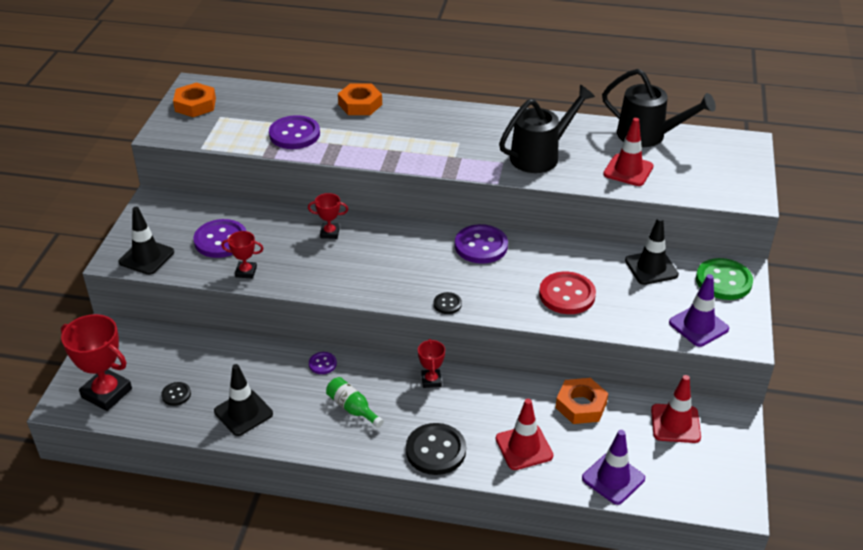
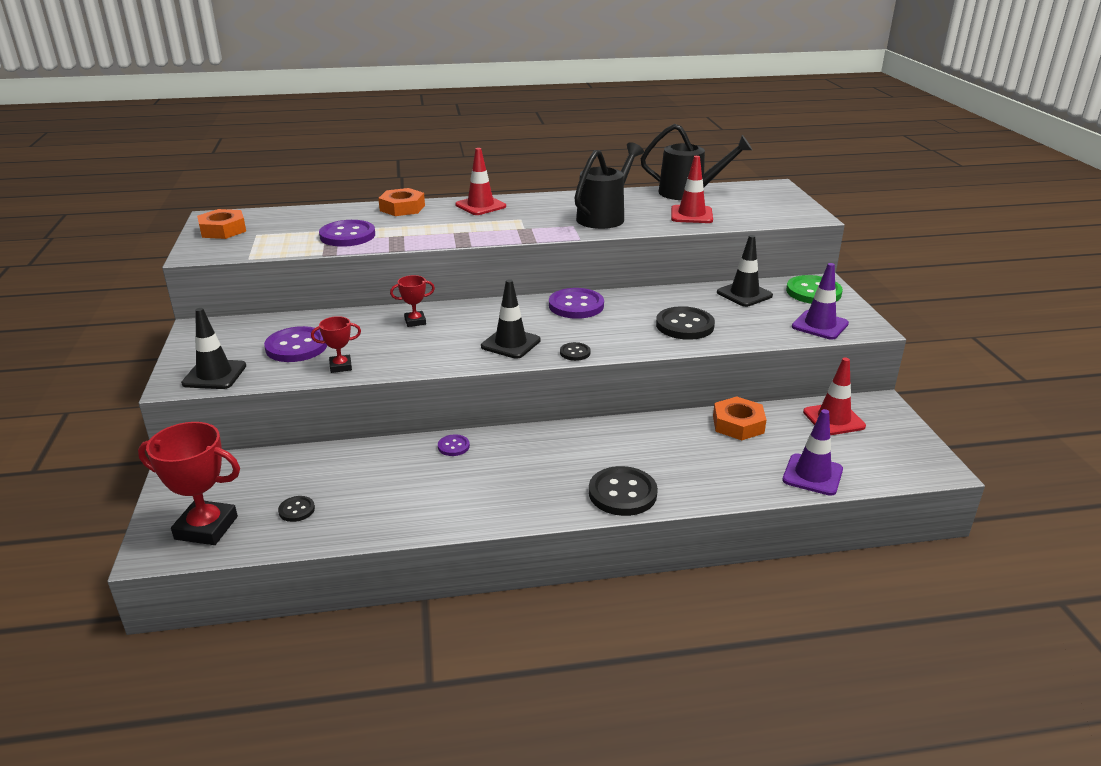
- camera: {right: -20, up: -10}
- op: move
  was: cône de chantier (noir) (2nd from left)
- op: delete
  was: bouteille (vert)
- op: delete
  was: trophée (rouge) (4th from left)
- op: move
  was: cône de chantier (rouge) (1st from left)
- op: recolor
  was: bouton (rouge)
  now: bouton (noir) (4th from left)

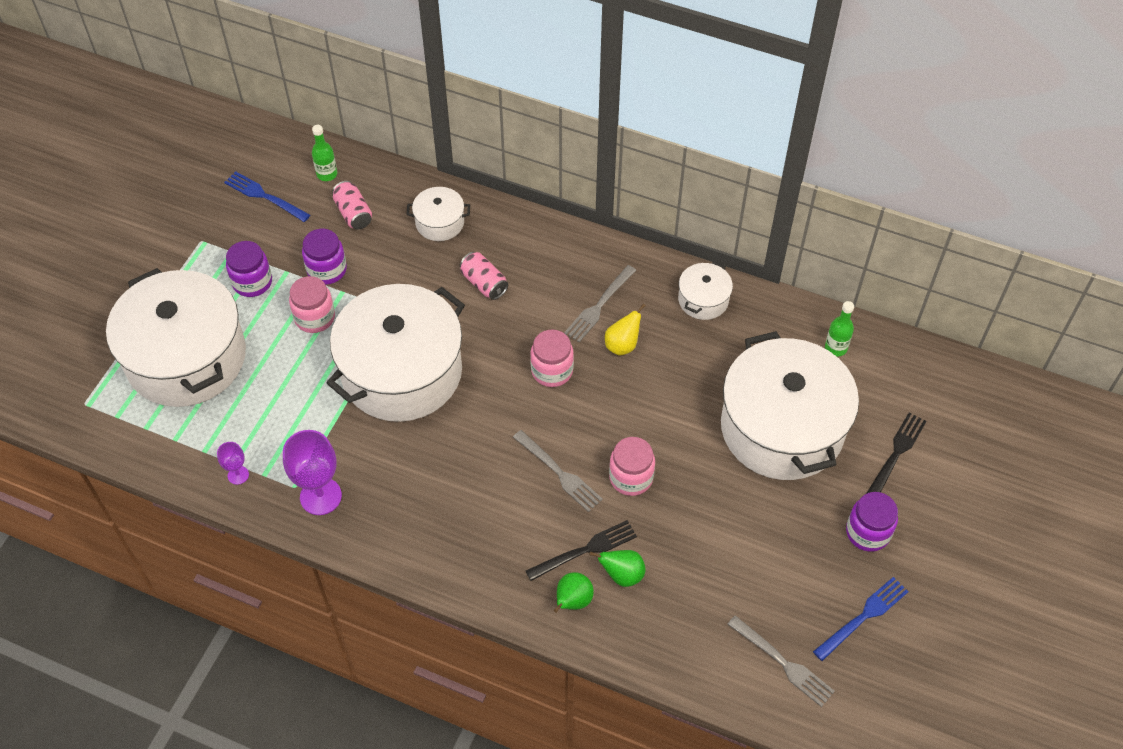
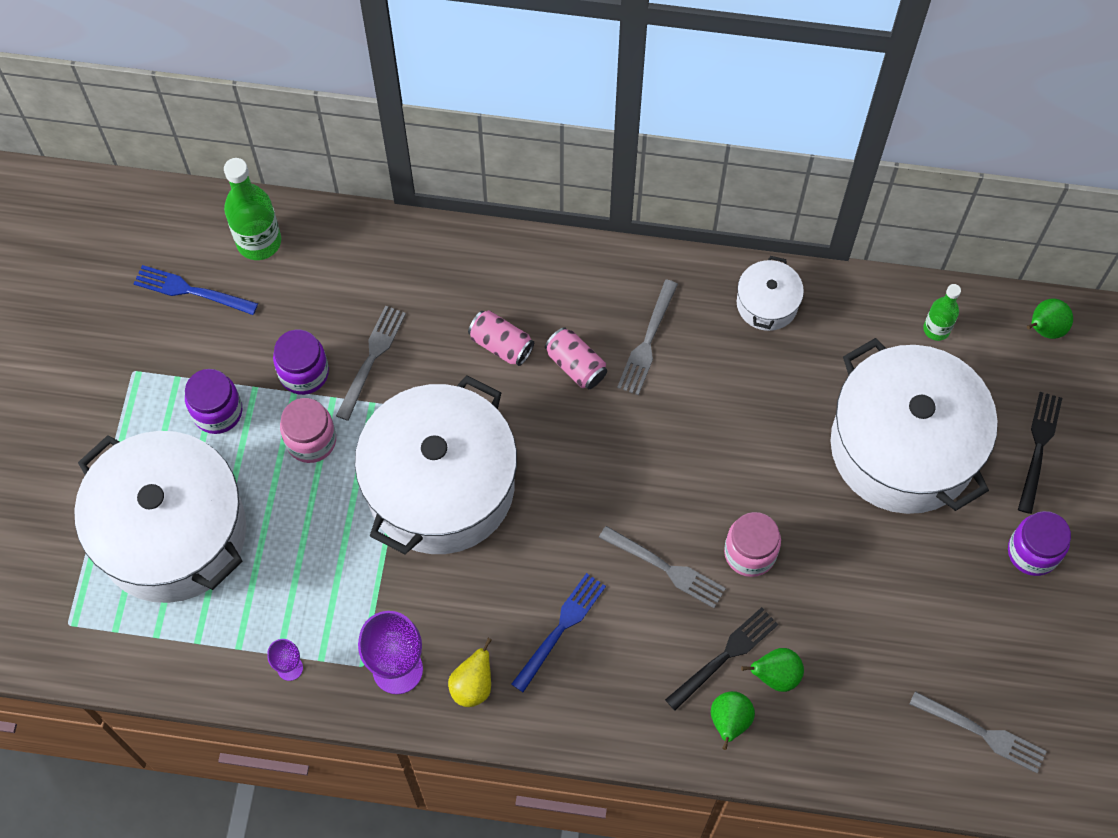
- camera: {right: -15, up: 10}
- op: resize
  was: bouteille (vert) (1st from left)
  ratio: 1.69
- op: move
  was: canette (rose) (1st from left in the first image)
  now: canette (rose) (2nd from left)
- op: delete
  was: marmite (blanc) (3rd from left)
- op: delete
  was: bocal (rose) (2nd from left)
- op: move
  was: poire (jaune)
- op: move
  was: fourchette (bleu) (2nd from left)
- op: insert
  now: fourchette (gris) (1st from left)
- op: insert
  now: poire (vert) (3rd from left)

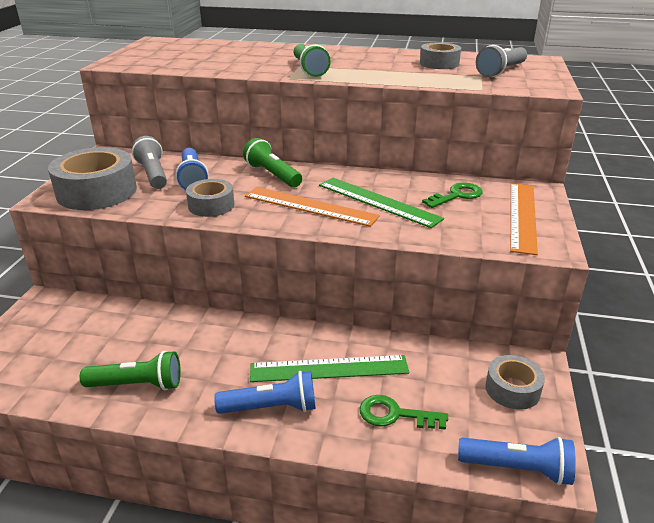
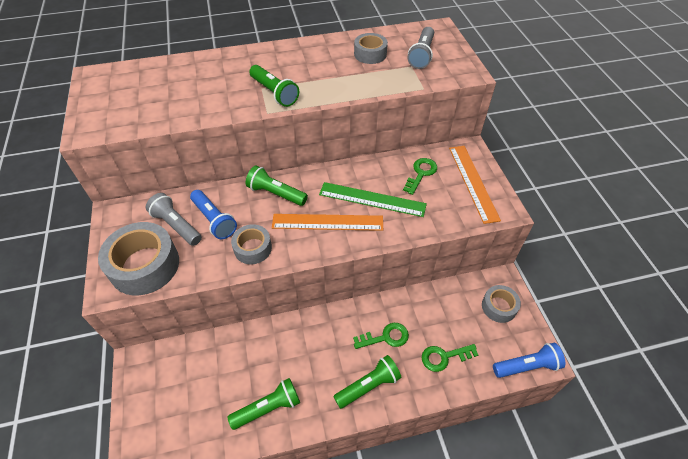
- camera: {right: -25, up: 20}
- op: recolor
  was: lampe de poche (bleu) (2nd from left)
  now: lampe de poche (vert) (4th from left)
- op: replace
  was: règle (vert) (1st from left)
  now: clé (vert) (1st from left)

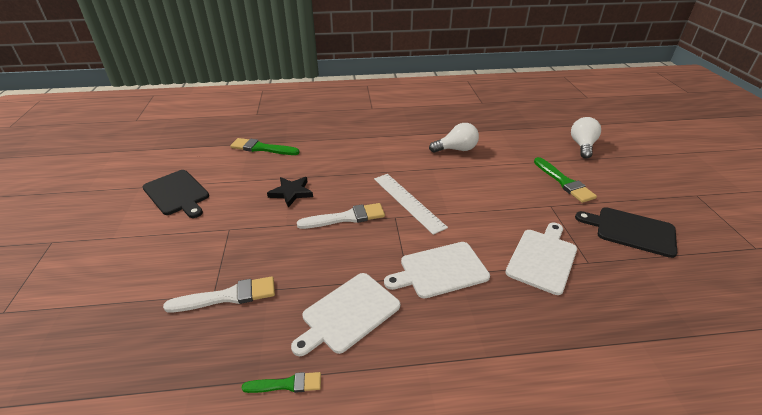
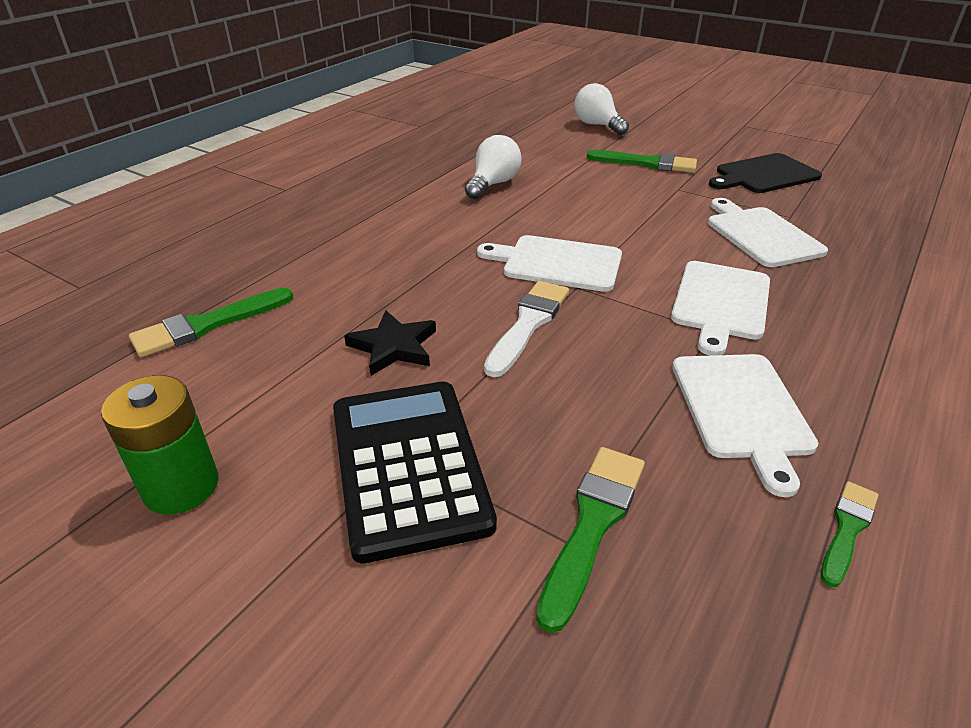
- camera: {right: -50, up: 0}
- op: replace
  was: planche à découper (noir) (1st from left)
  now: pile (vert)
- op: recolor
  was: pinceau (blanc) (1st from left)
  now: pinceau (vert) (2nd from left)
- op: replace
  was: règle (blanc)
  now: planche à découper (blanc) (1st from left)
- op: insert
  now: calculatrice (noir)

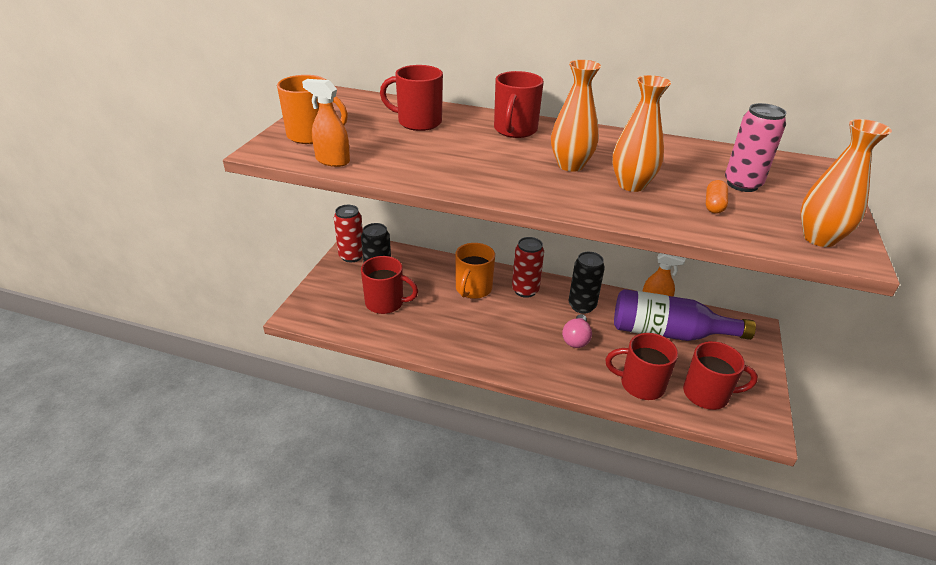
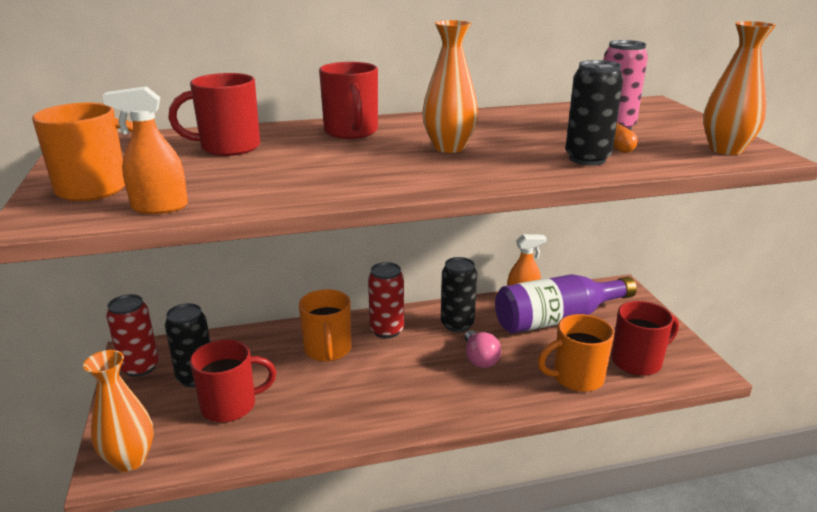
- camera: {right: -30, up: -10}
- op: recolor
  was: tasse (rouge) (4th from left)
  now: tasse (orange) (3rd from left)
- op: move
  was: vase (orange) (2nd from left in the first image)
  now: vase (orange) (1st from left)
- op: insert
  now: canette (noir) (3rd from left)

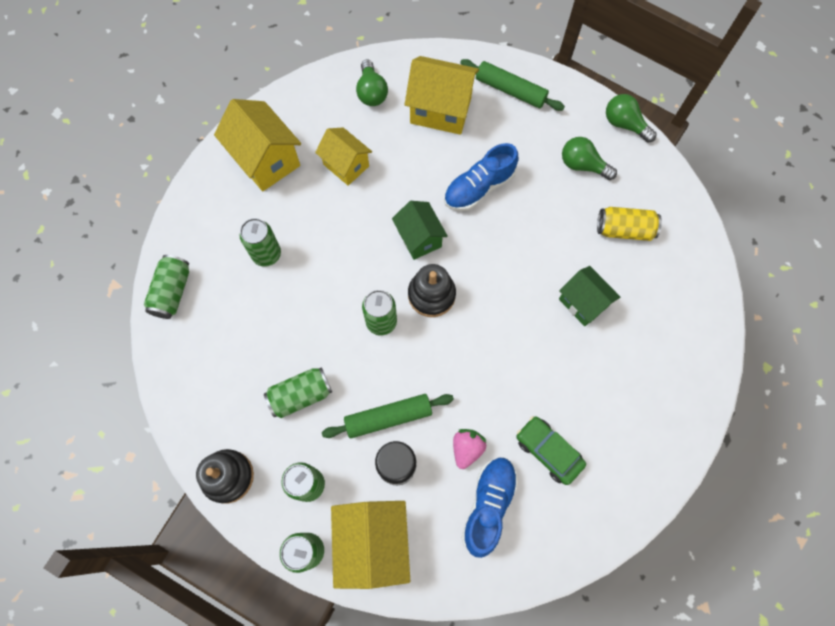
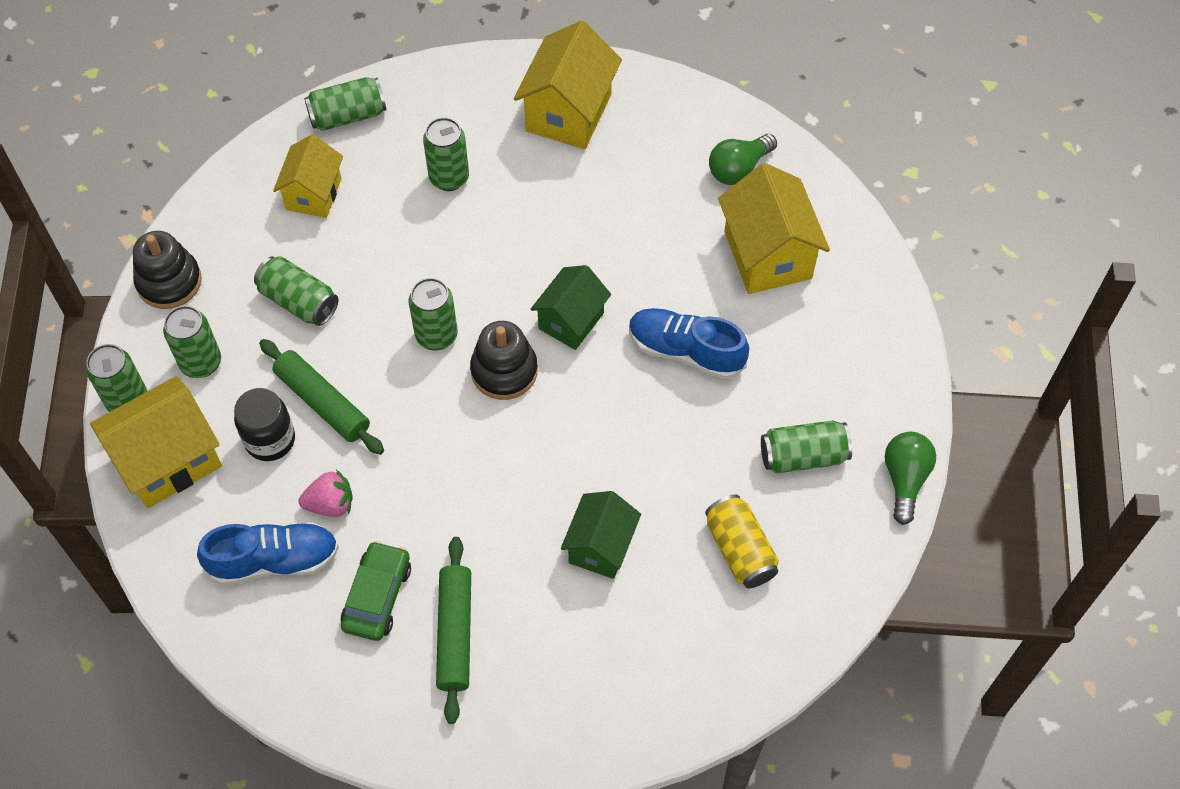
- camera: {right: 60, up: -10}
- op: move
  was: maison (jaune) (2nd from left)
- op: move
  was: rouleau à pâtisserie (vert) (2nd from left)
- op: replace
  was: ampoule (vert) (2nd from left)
  now: canette (vert) (7th from left)

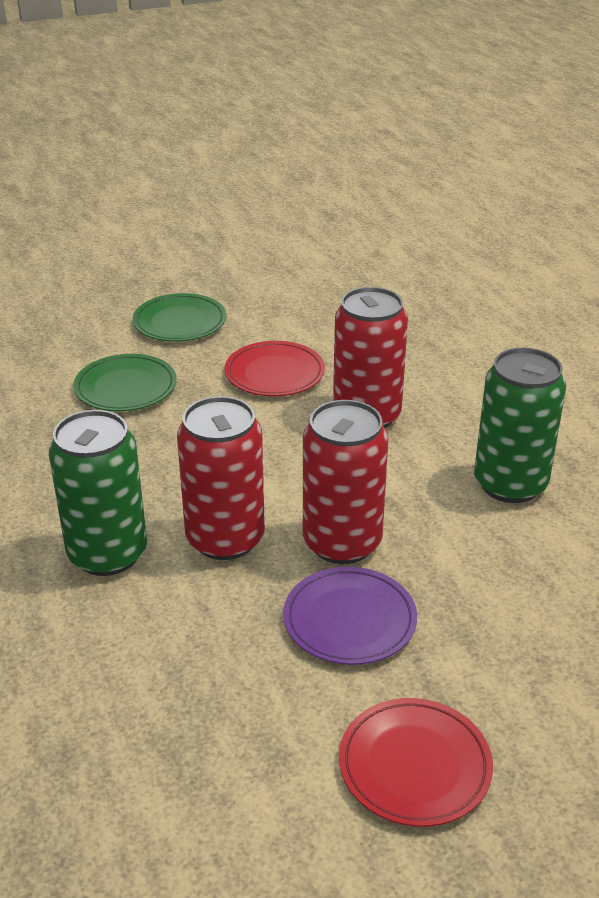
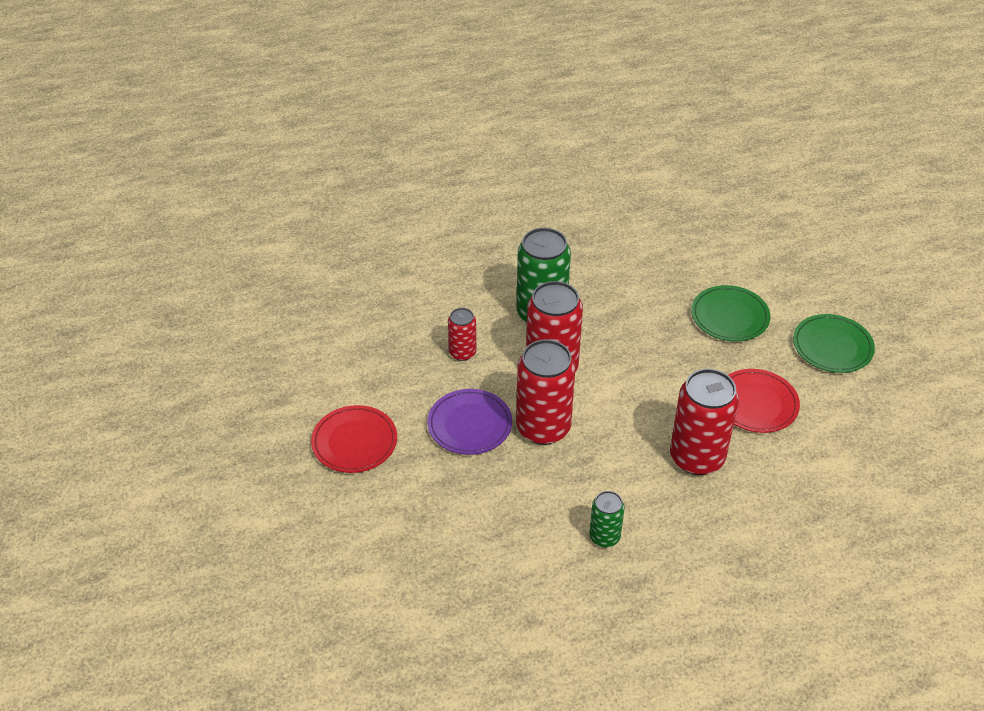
- camera: {right: 95, up: 10}
- op: resize
  was: canette (vert) (2nd from left)
  ratio: 0.53
- op: insert
  now: canette (rouge) (1st from left)

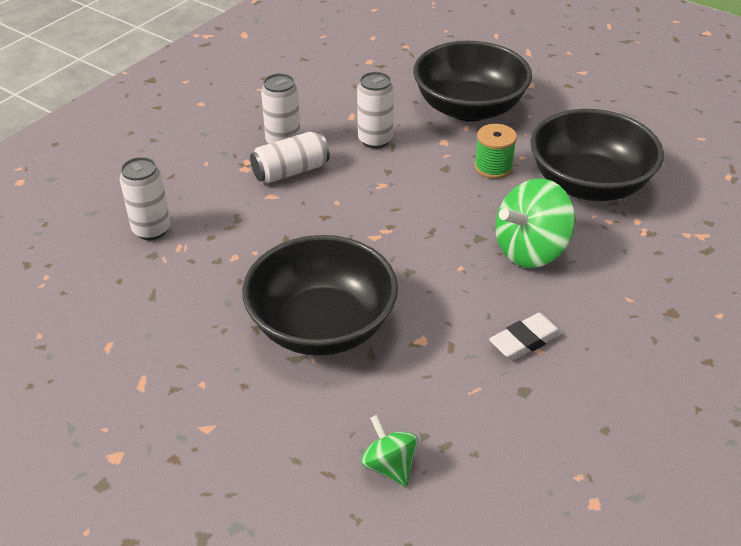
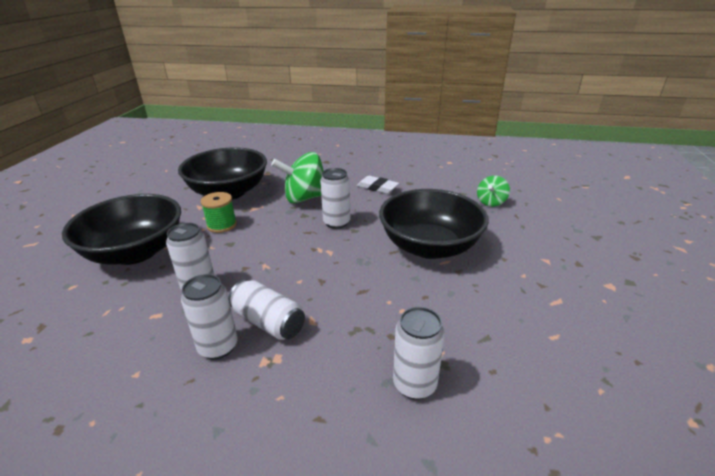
- camera: {right: -115, up: -10}
- op: rotate
  was: toupie (vert) (2nd from left in the first image)
  clockwise: 135
- op: insert
  now: canette (blanc) (4th from left)

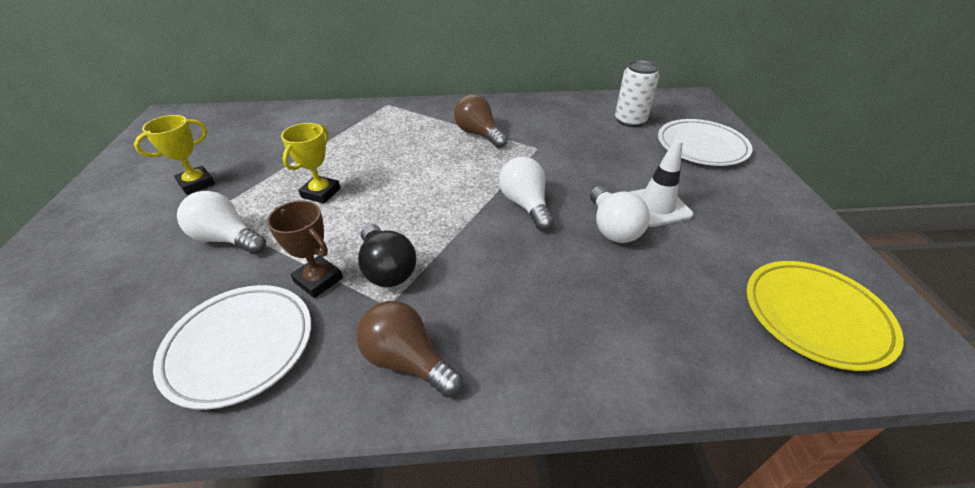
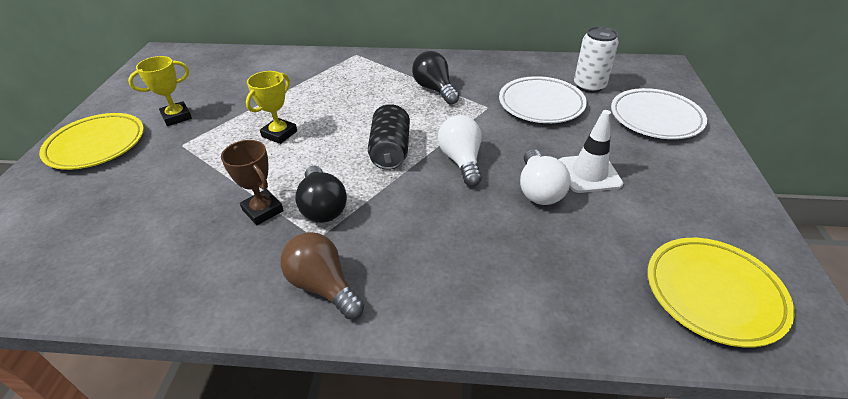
- camera: {right: 10, up: 0}
- op: move
  was: assiette (blanc) (1st from left)
- op: delete
  was: ampoule (blanc) (1st from left)
- op: recolor
  was: ampoule (marron) (2nd from left)
  now: ampoule (noir) (2nd from left)
- op: insert
  now: assiette (jaune) (1st from left)
- op: insert
  now: canette (noir)

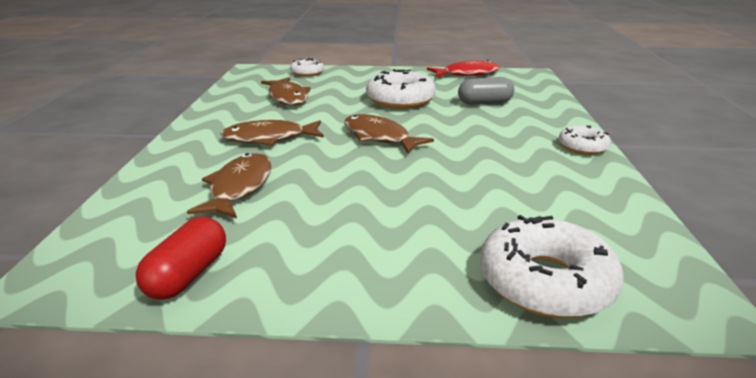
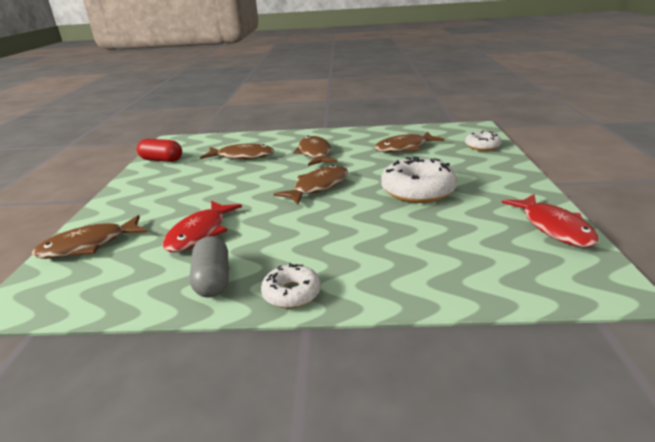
- camera: {right: 90, up: 0}
- op: move
  was: gélule (gris)
- op: replace
  was: beignet (blanc) (3rd from left)
  now: poisson (marron) (1st from left)
- op: insert
  now: poisson (rouge) (1st from left)

